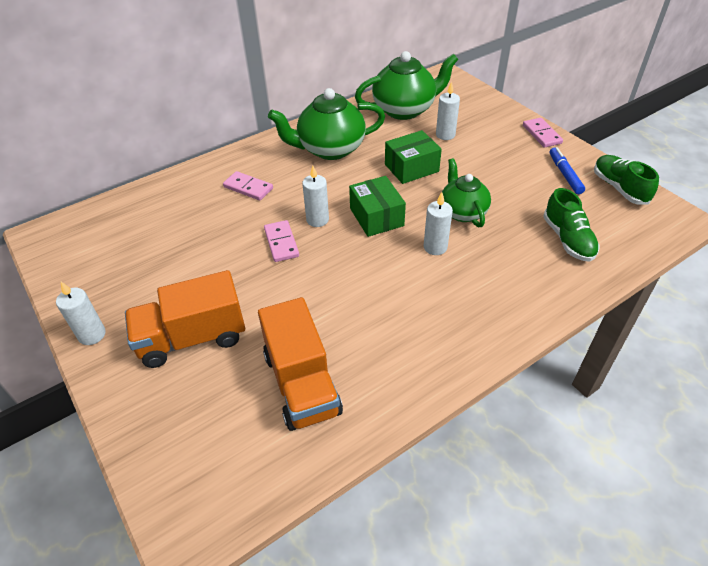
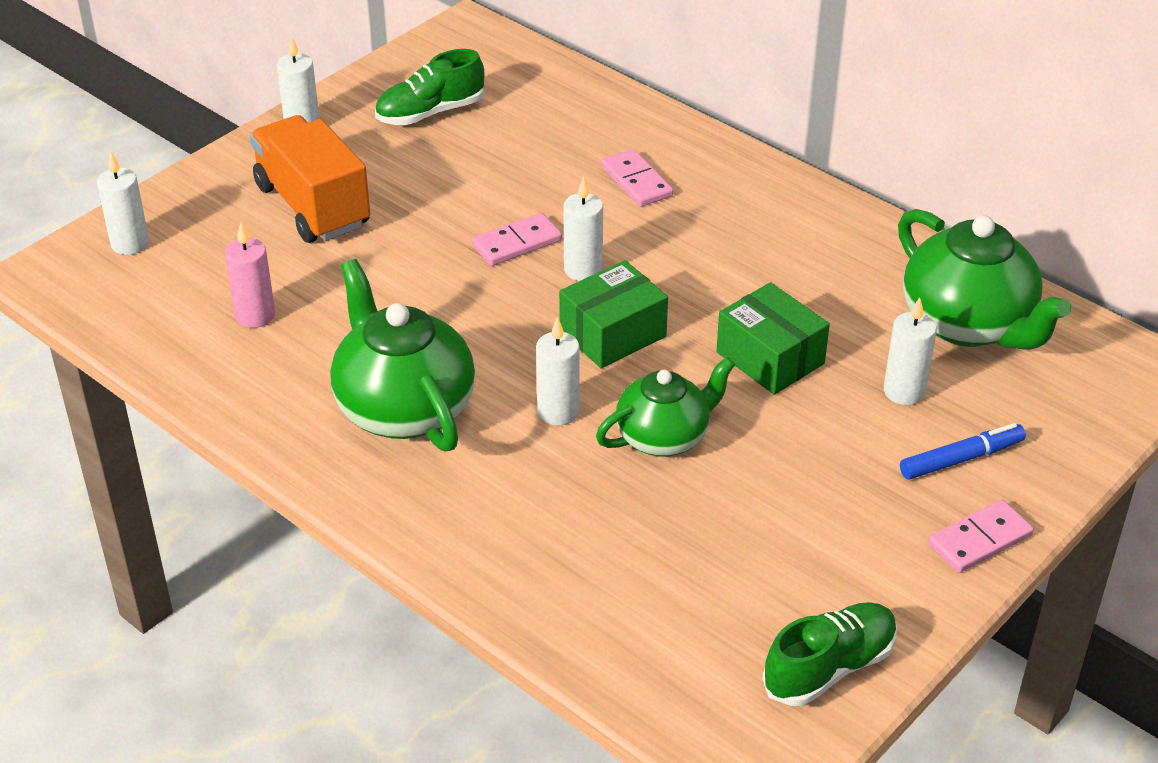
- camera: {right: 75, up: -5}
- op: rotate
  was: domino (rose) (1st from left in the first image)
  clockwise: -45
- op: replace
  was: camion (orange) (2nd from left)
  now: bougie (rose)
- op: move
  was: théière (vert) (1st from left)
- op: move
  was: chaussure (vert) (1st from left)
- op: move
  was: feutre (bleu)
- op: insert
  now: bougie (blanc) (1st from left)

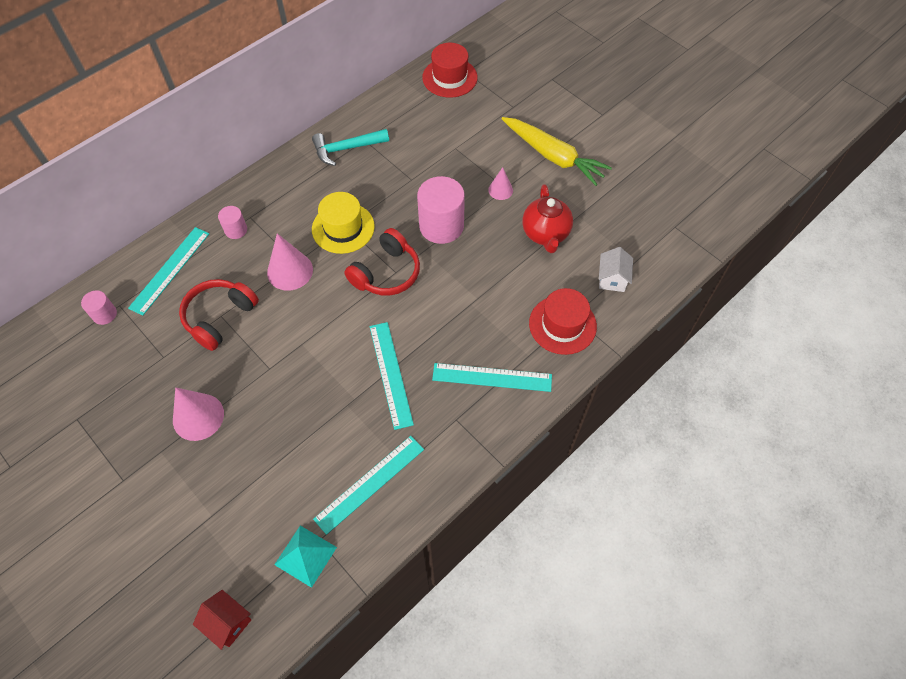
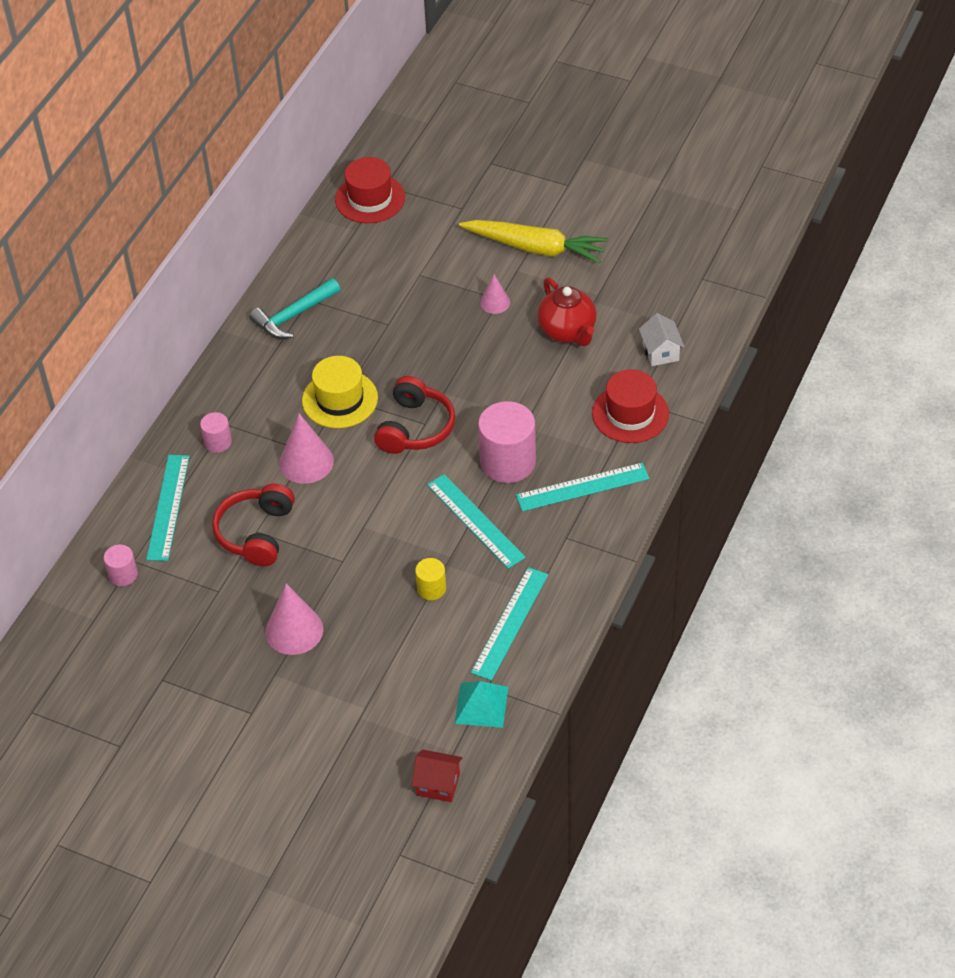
- camera: {right: -20, up: -10}
- op: move
  was: cylindre (rose) (3rd from left)
- op: insert
  now: cylindre (jaune)

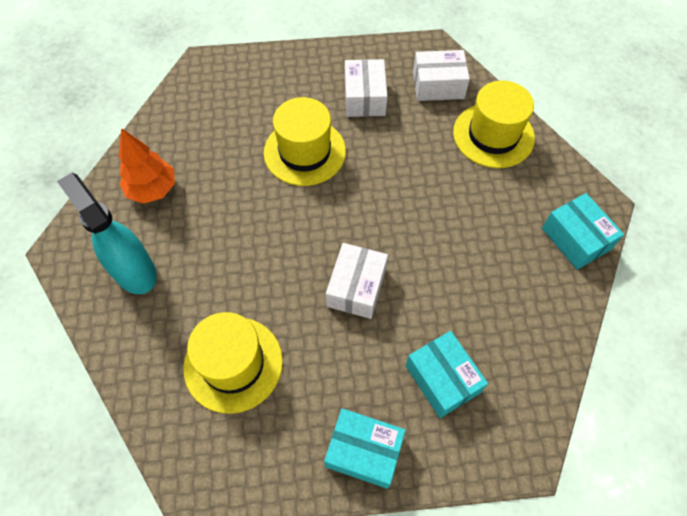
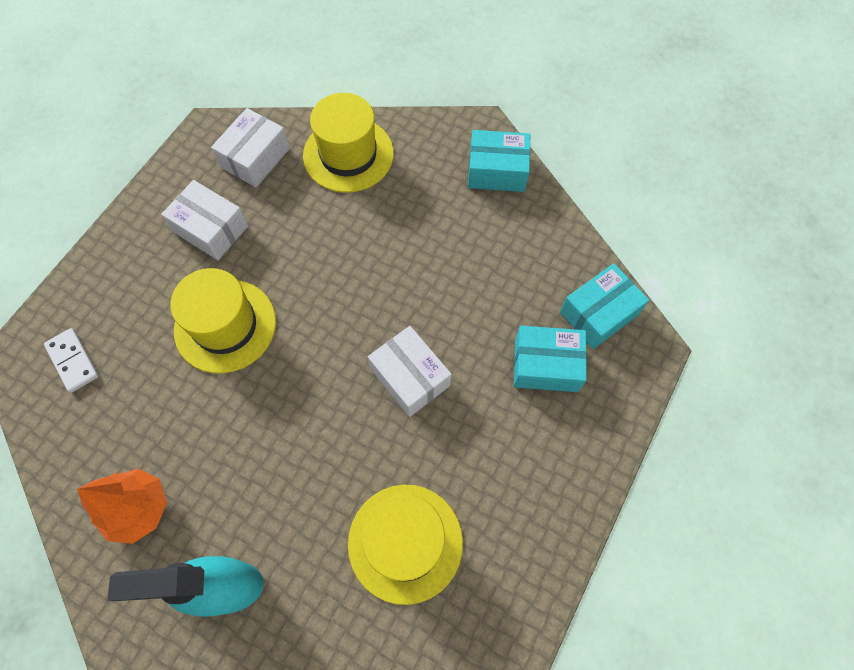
- camera: {right: -55, up: 5}
- op: move
  was: boîte (turquoise) (1st from left in the first image)
  now: boîte (turquoise) (3rd from left)
- op: insert
  now: domino (blanc)

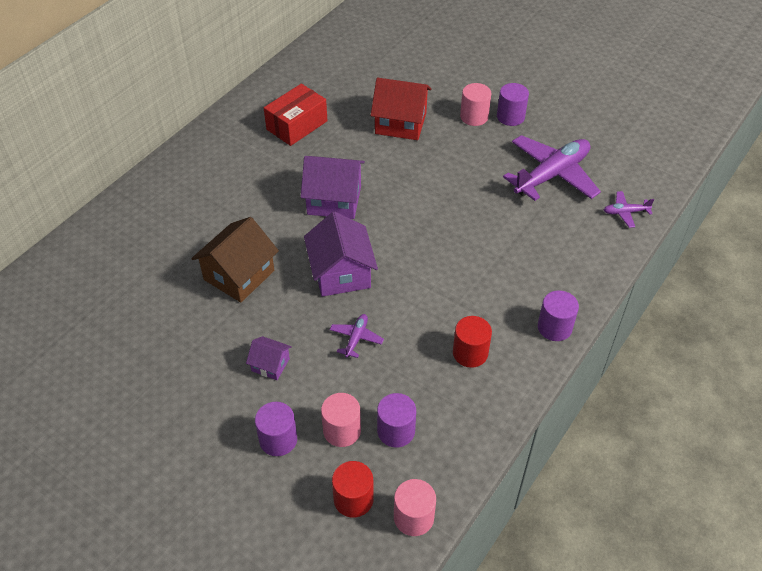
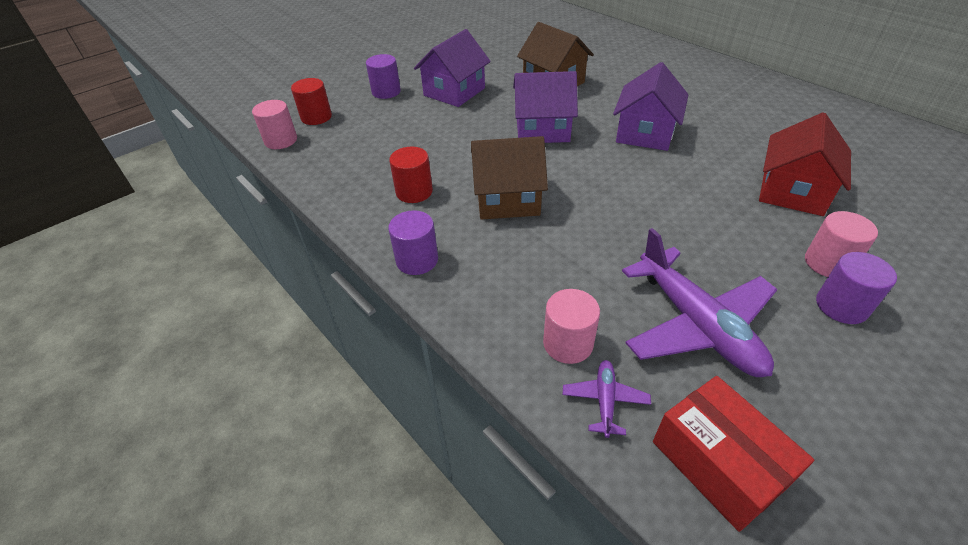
- camera: {right: 105, up: -5}
- op: resize
  was: maison (violet) (1st from left)
  ratio: 1.91
- op: move
  was: boîte (rouge)
- op: move
  was: cylindre (rose) (1st from left in the first image)
  now: cylindre (rose) (2nd from left)
- op: delete
  was: avion (violet) (1st from left)
- op: delete
  was: cylindre (violet) (2nd from left)
- op: insert
  now: maison (marron) (1st from left)

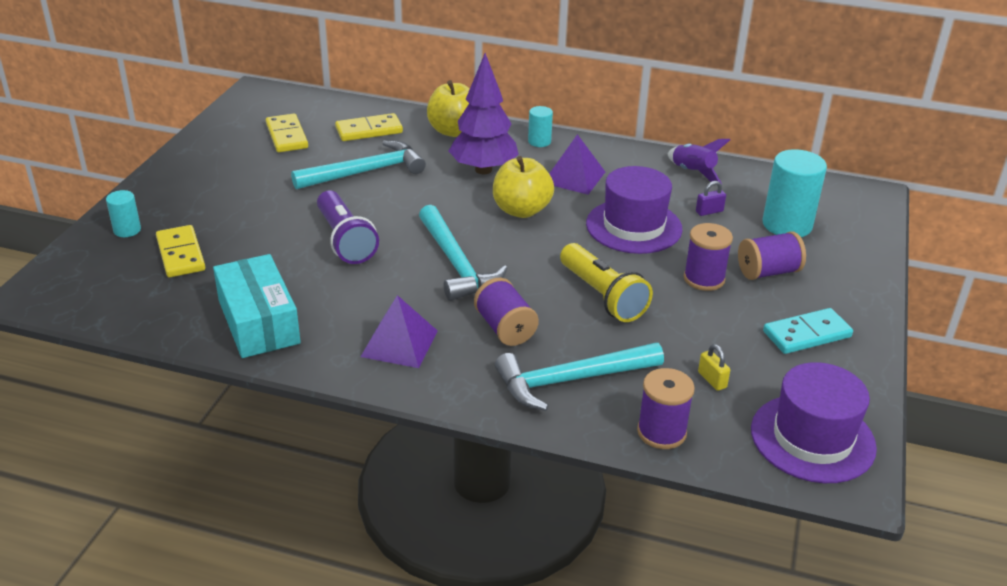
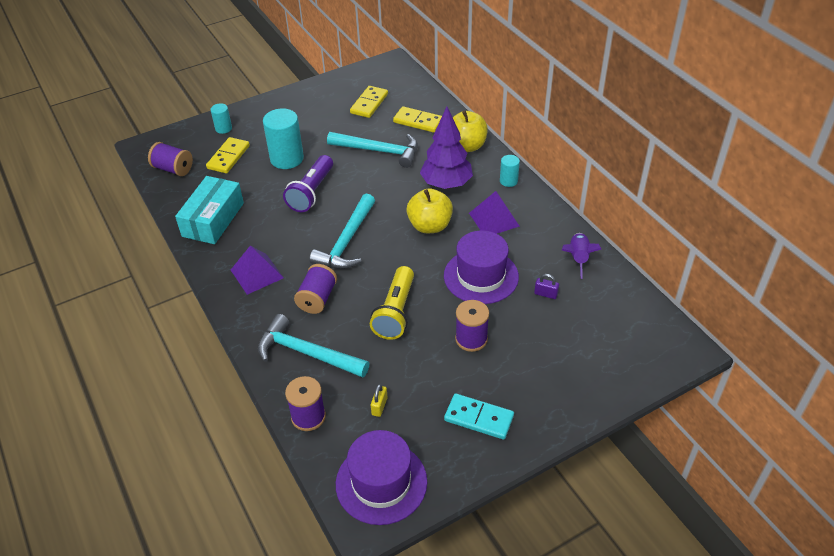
- camera: {right: 45, up: 10}
- op: move
  was: bobine (violet) (4th from left in the first image)
  now: bobine (violet) (1st from left)
- op: move
  was: cylindre (turquoise) (3rd from left in the first image)
  now: cylindre (turquoise) (2nd from left)

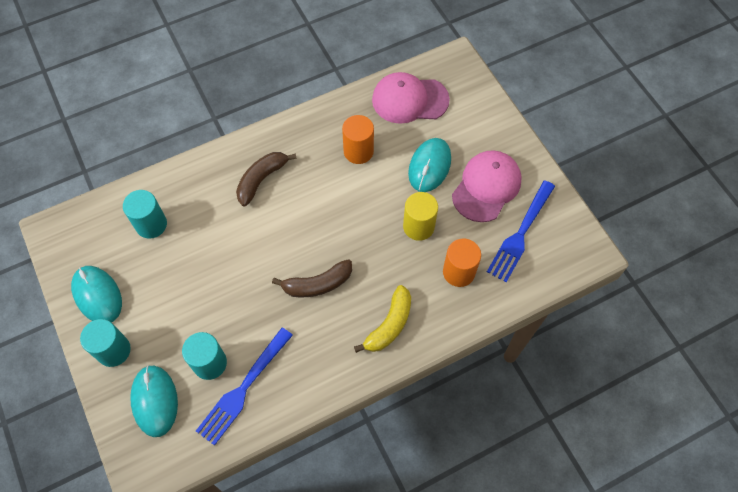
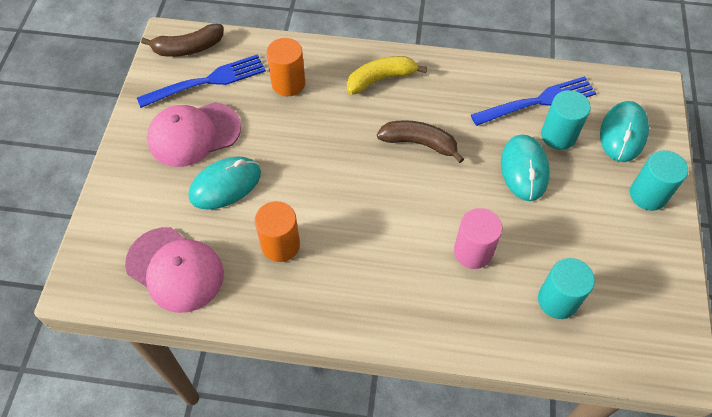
- camera: {right: -145, up: -5}
- op: move
  was: souris (turquoise) (1st from left in the first image)
  now: souris (turquoise) (2nd from left)
- op: move
  was: banane (marron) (1st from left)
- op: delete
  was: cylindre (jaune)
- op: insert
  now: cylindre (rose)

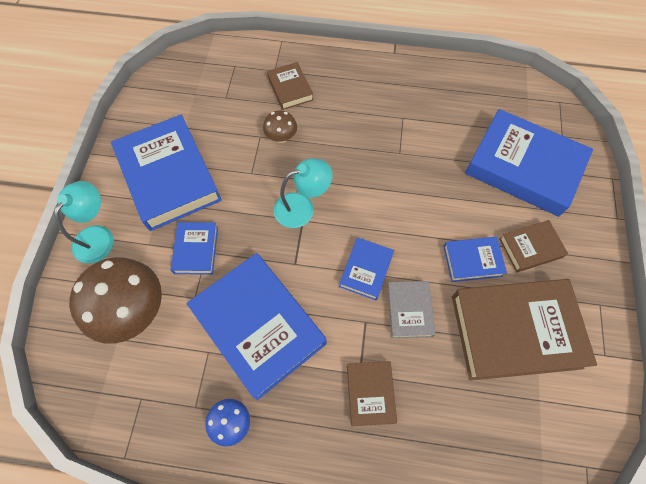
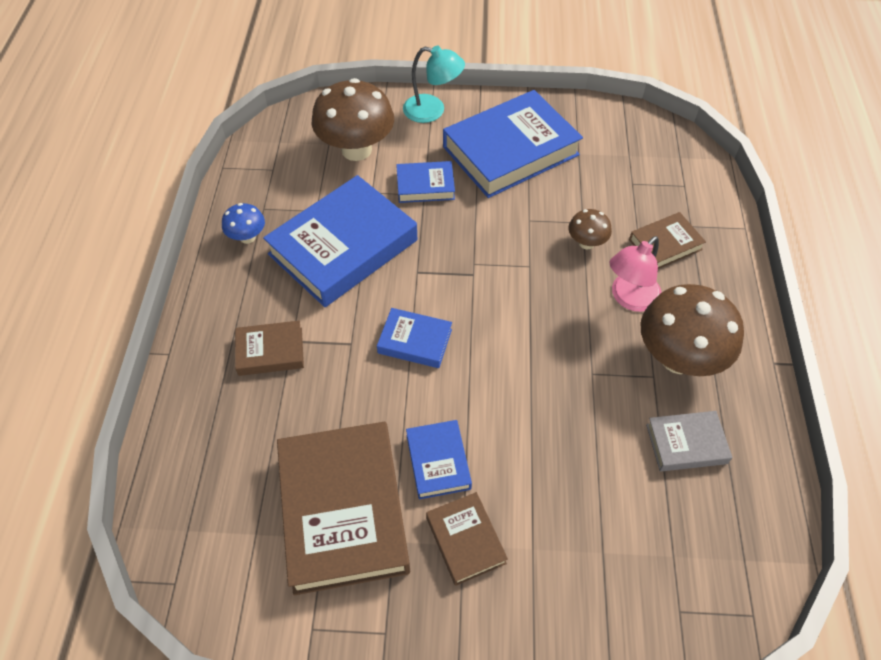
- camera: {right: 85, up: -10}
- op: delete
  was: lampe (turquoise) (2nd from left)
- op: move
  was: livre (gris)
- op: delete
  was: livre (bleu) (6th from left)
- op: insert
  now: lampe (rose)
- op: insert
  now: champignon (marron) (3rd from left)

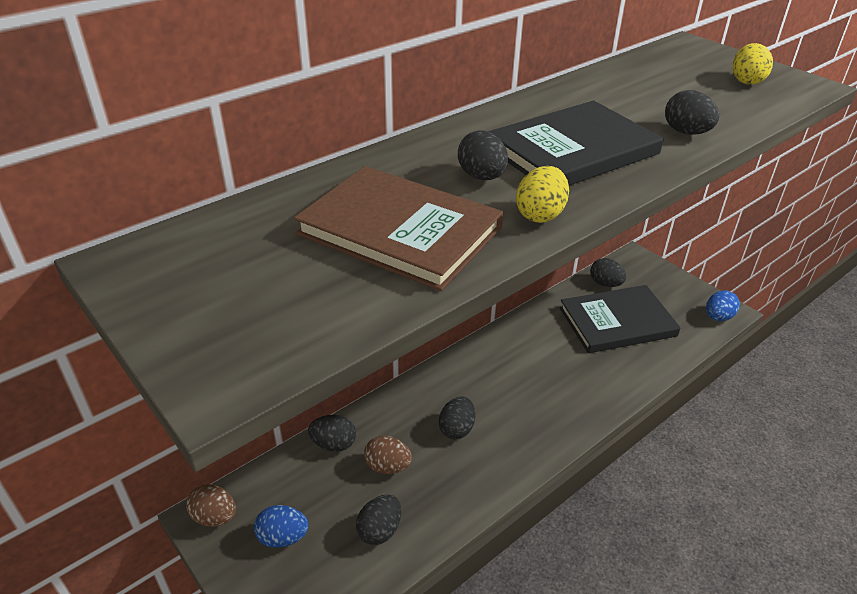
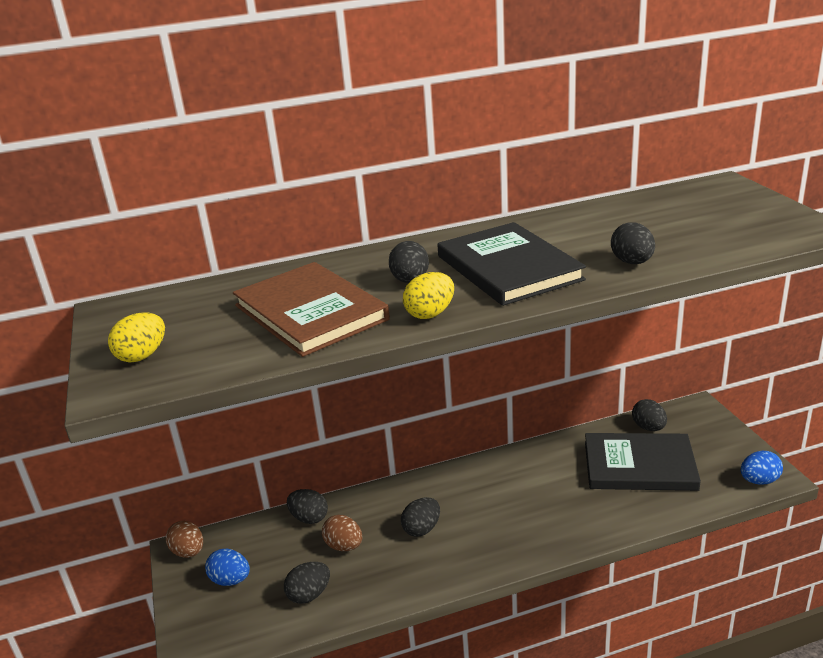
- camera: {right: 25, up: -10}
- op: rotate
  was: livre (noir) (1st from left)
  clockwise: 75
- op: move
  was: œuf (jaune) (2nd from left in the first image)
  now: œuf (jaune) (1st from left)

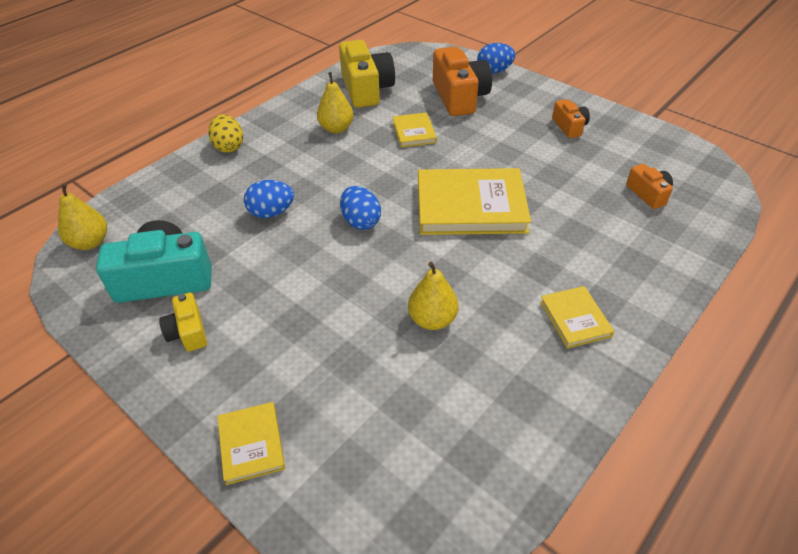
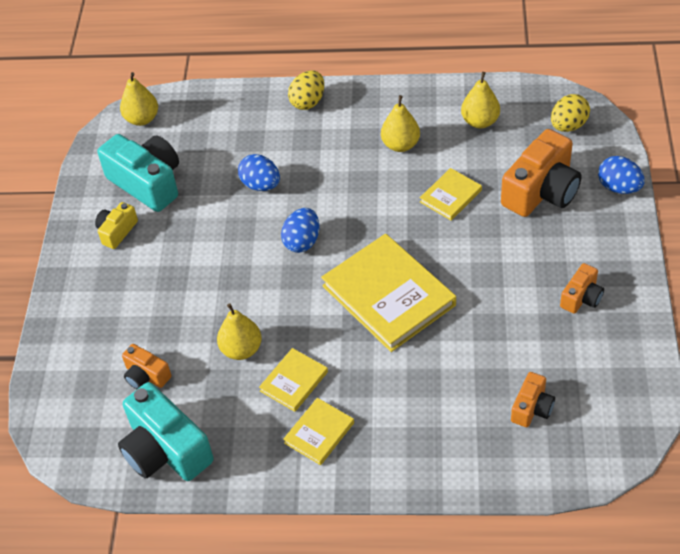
- camera: {right: 55, up: 5}
- op: move
  was: livre (jaune) (1st from left)
- op: replace
  was: appareil photo (jaune) (2nd from left)
  now: poire (jaune) (4th from left)
- op: insert
  now: appareil photo (turquoise) (2nd from left)
- op: insert
  now: appareil photo (orange) (1st from left)
- op: insert
  now: œuf (jaune) (2nd from left)

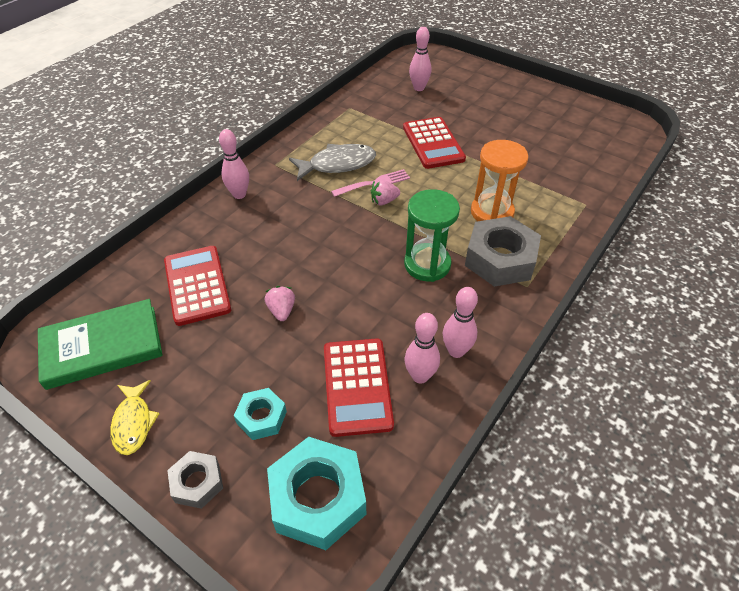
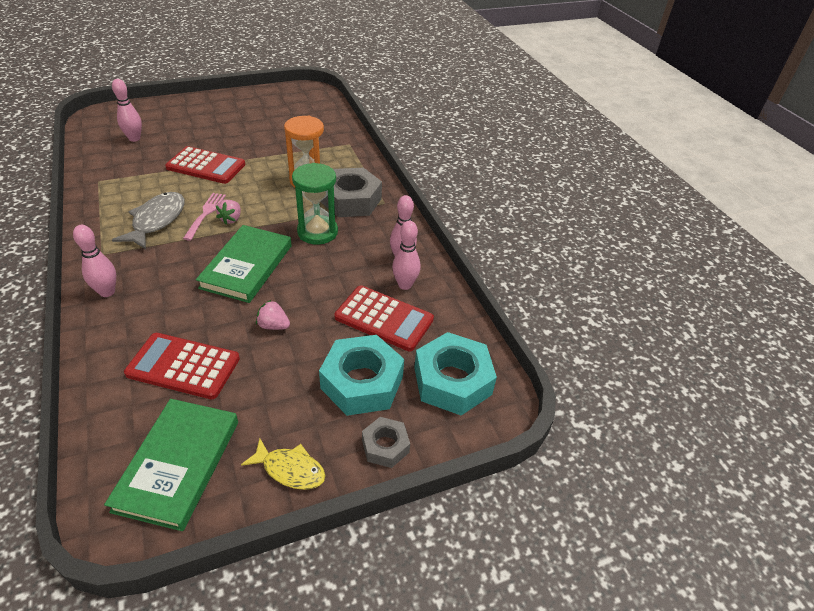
- camera: {right: -60, up: -5}
- op: resize
  was: écrou (turquoise) (1st from left)
  ratio: 1.84
- op: insert
  now: livre (vert) (2nd from left)

